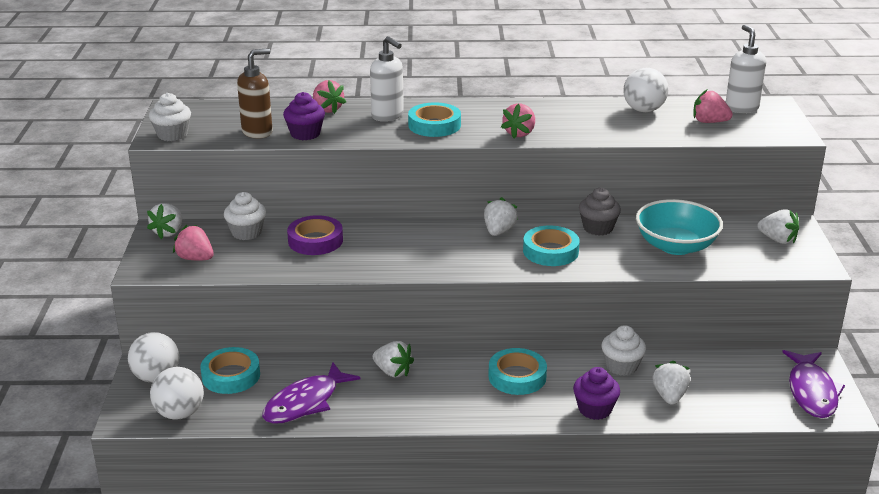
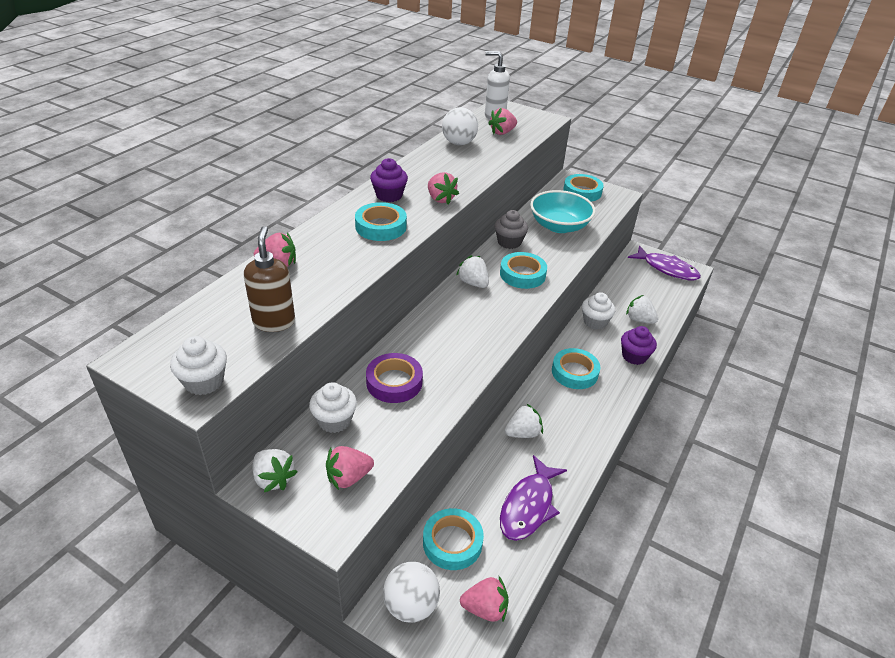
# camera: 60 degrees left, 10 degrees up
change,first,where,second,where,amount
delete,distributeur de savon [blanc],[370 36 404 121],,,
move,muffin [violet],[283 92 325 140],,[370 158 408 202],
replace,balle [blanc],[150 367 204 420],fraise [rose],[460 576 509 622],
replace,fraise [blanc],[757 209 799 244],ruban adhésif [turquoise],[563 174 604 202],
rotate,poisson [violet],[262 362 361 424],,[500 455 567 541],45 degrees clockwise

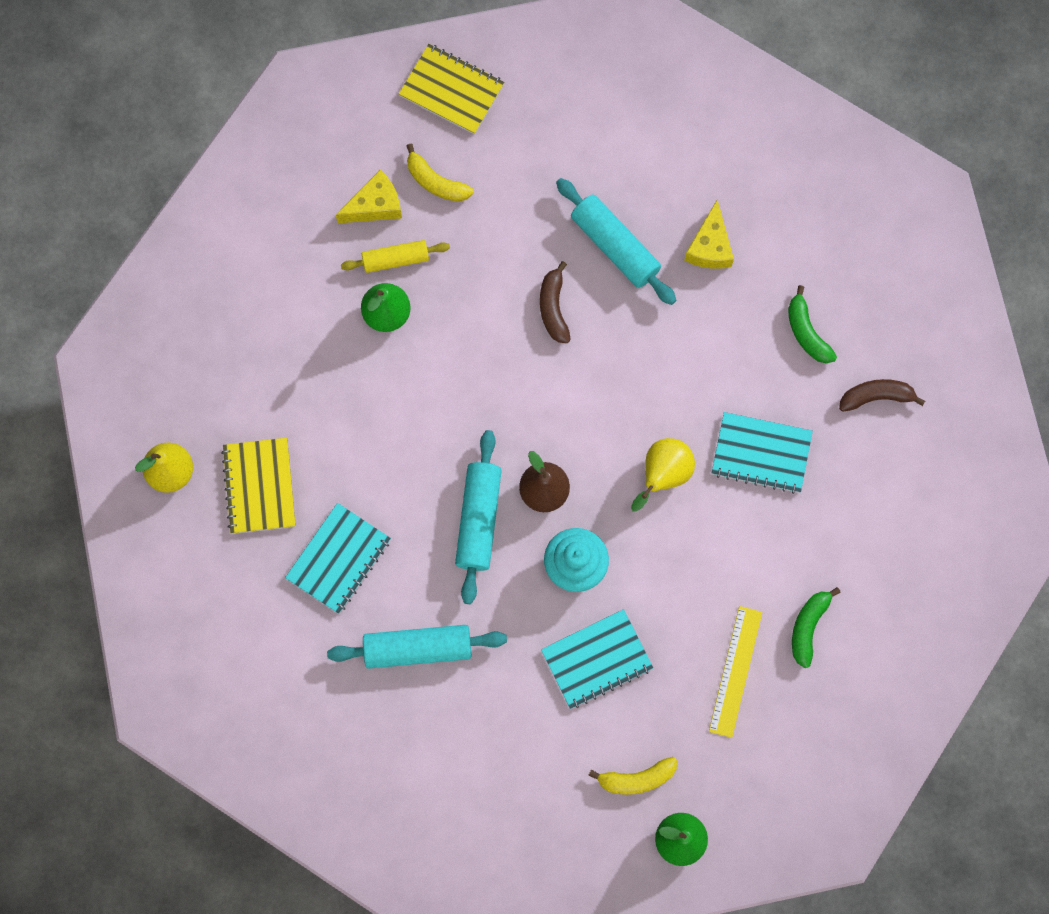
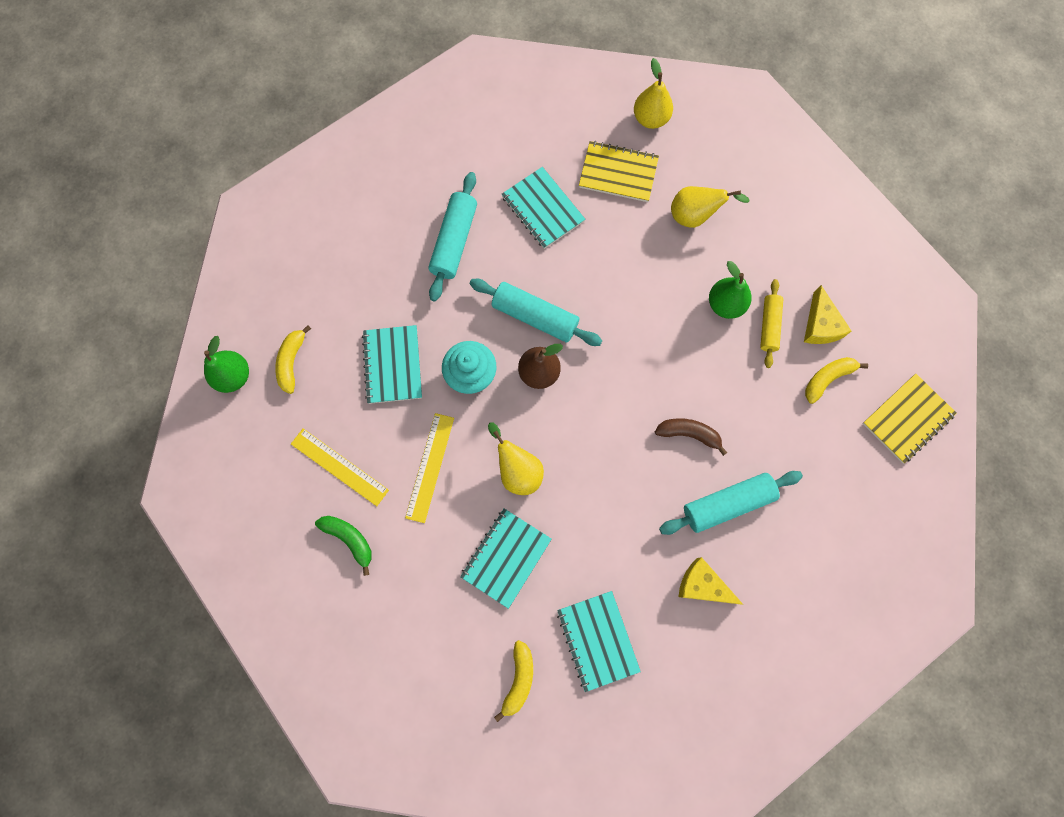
# camera: 110 degrees right, 0 degrees up
change,first,where,second,where,amount
insert,,,règle [jaune],[405 413 454 523],
insert,,,poire [jaune],[671 186 750 228],
replace,banane [vert],[788 285 837 363],carnet [turquoise],[557 591 641 692],
recolor,banane [marron],[839 379 925 412],banane [jaune],[494 640 533 722],

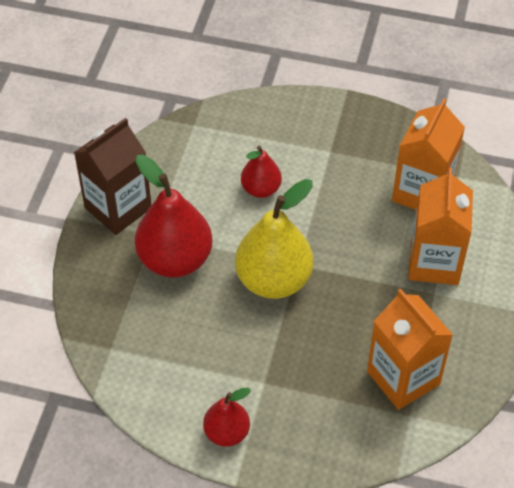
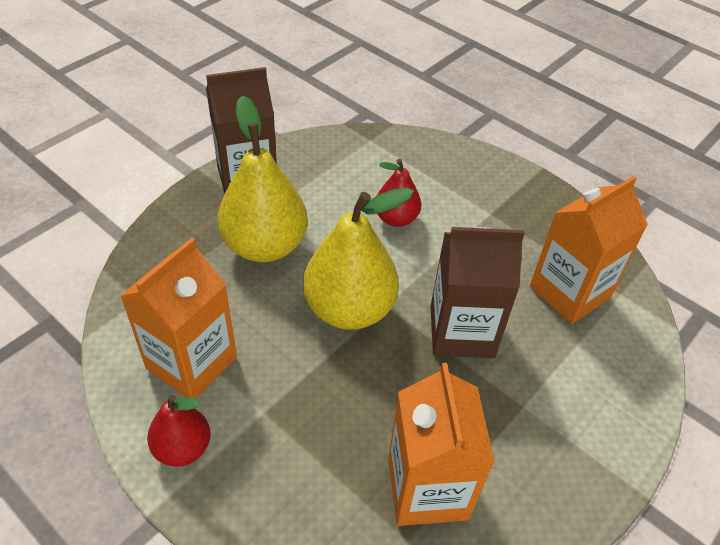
# camera: 25 degrees right, 5 degrees down
change,first,where,second,where,amount
insert,,,brique de lait [marron],[430 227 525 358],
move,brique de lait [orange],[408 168 473 285],,[120 238 237 399],
recolor,poire [rouge],[135 155 212 278],poire [jaune],[217 95 308 262],

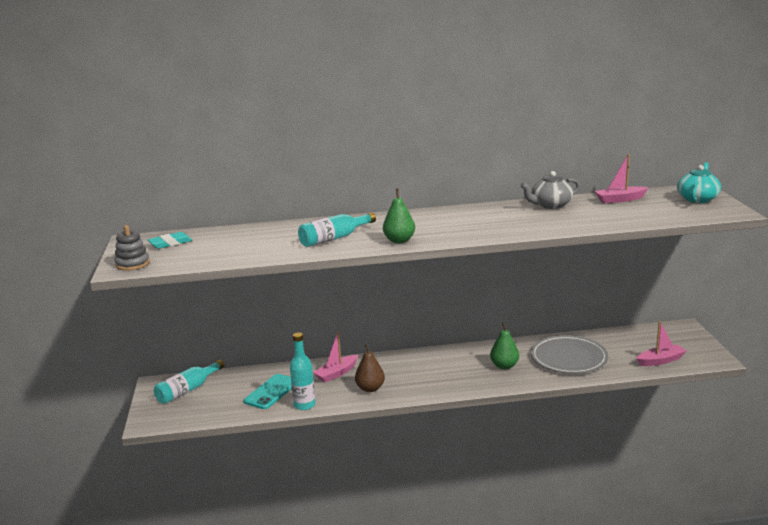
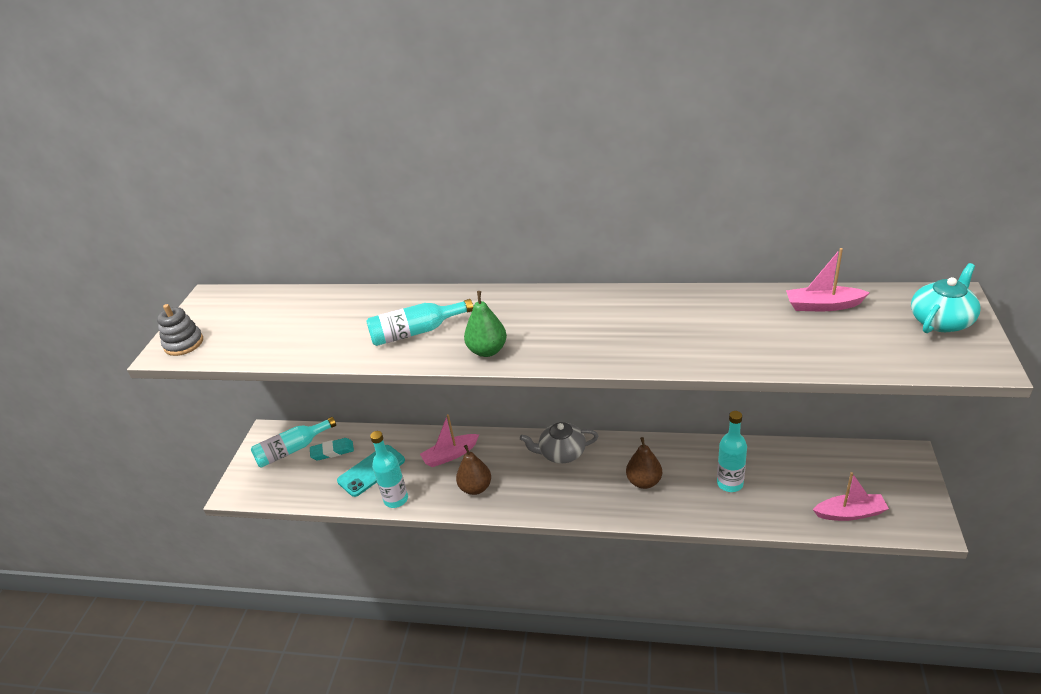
# camera: 20 degrees right, 15 degrees up
change,first,where,second,where,amount
move,gomme [turquoise],[148 232 192 249],,[310 438 354 461],
move,théière [gris],[520 171 580 209],,[520 422 598 464],
replace,assiette [gris],[531 335 608 374],bouteille [turquoise],[717 411 747 492],
recolor,poire [vert],[490 322 519 369],poire [marron],[626 437 662 489],

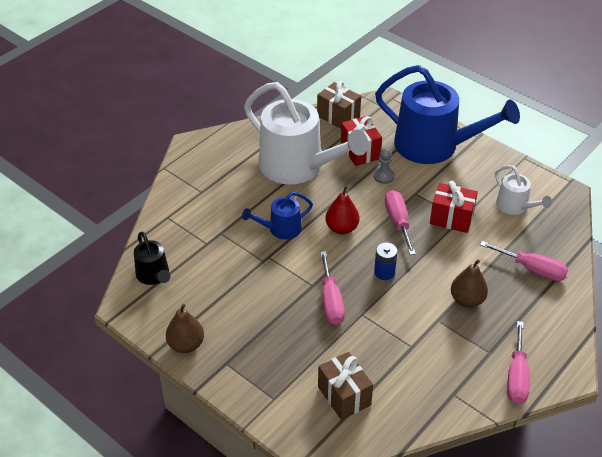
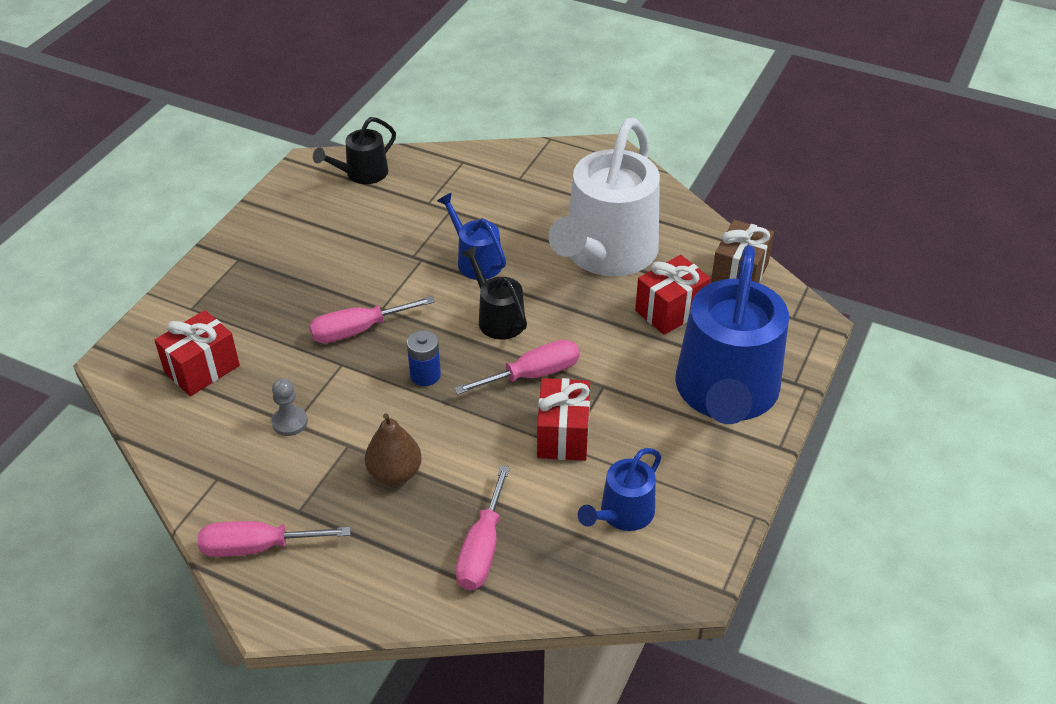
# camera: 75 degrees right, 0 degrees up
change,first,where,second,where,amount
delete,poire [marron],[166 304 204 353],,,
move,pion [gris],[374 148 395 184],,[271 378 308 436],
replace,poire [rouge],[325 186 359 235],arrosoir [noir],[461 246 527 340],
recolor,cadeau [marron],[318 352 373 420],cadeau [rouge],[154 310 240 396],
recolor,arrosoir [blanc],[495 165 552 215],arrosoir [bleu],[578 448 661 531],

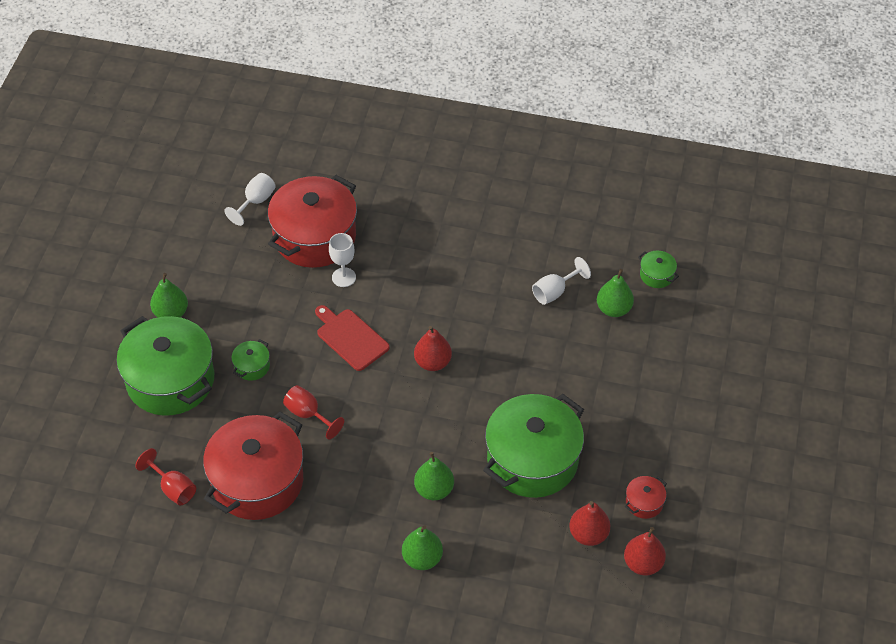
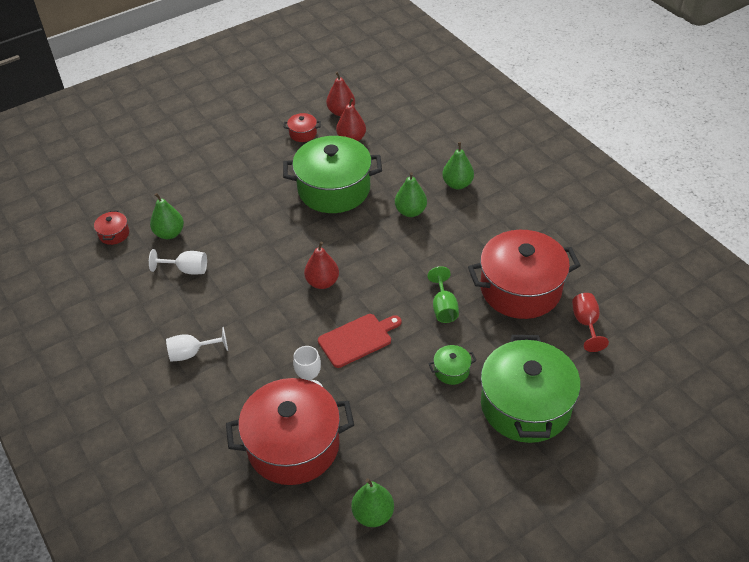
# camera: 135 degrees left, 5 degrees down
change,first,where,second,where,amount
move,poire [vert],[150 273 188 318],,[351 478 394 527],
move,verre à pied [blanc],[224 173 276 226],,[166 327 228 362],
recolor,verre à pied [rouge],[283 385 344 439],verre à pied [vert],[427 266 459 323],
recolor,marmite [vert],[638 251 679 288],marmite [rouge],[94 210 129 245],
rotate,planche à découper [rouge],[315 305 390 371],,[318 314 401 368],120 degrees counterclockwise

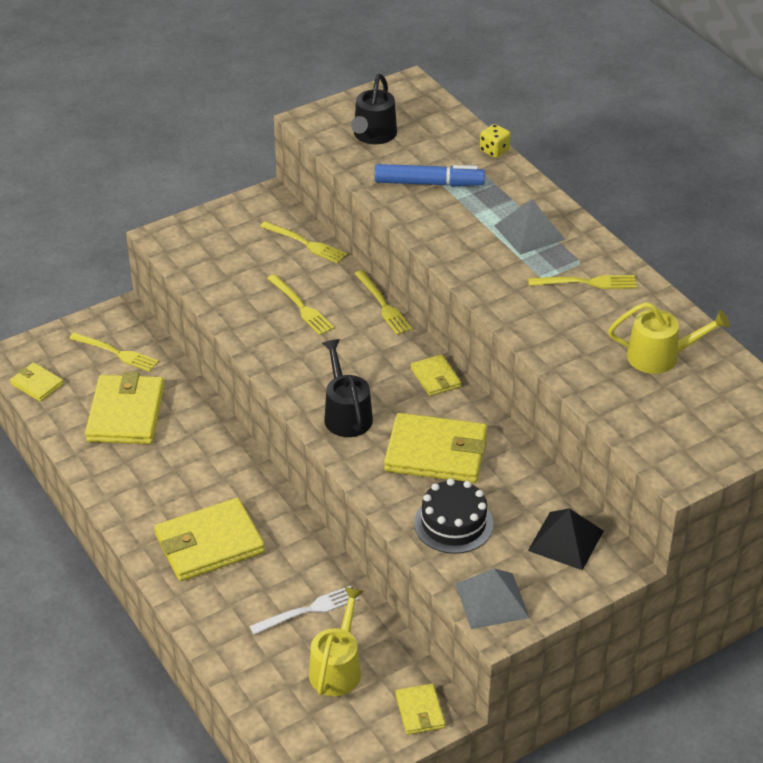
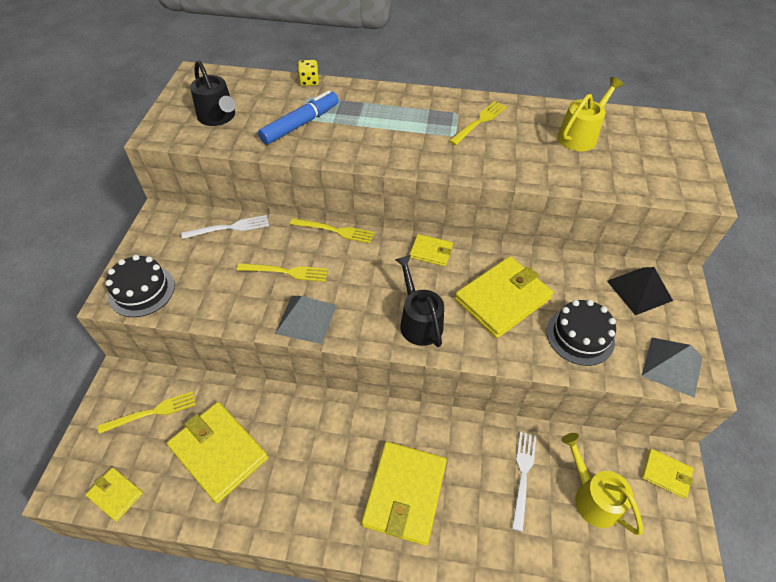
# camera: 50 degrees left, 10 degrees up
change,first,where,second,where,amount
insert,,,gâteau [noir],[105 255 175 317],
move,pyramide [gris],[494 199 565 255],,[275 296 336 344],
recolor,fourchette [jaune],[260 221 347 264],fourchette [blanc],[181 215 269 239],
rotate,portefeuille [jaune],[10 362 64 402],,[86 467 143 522],45 degrees clockwise
rotate,arrosoir [noir],[322 339 373 437],,[395 255 444 347],45 degrees clockwise

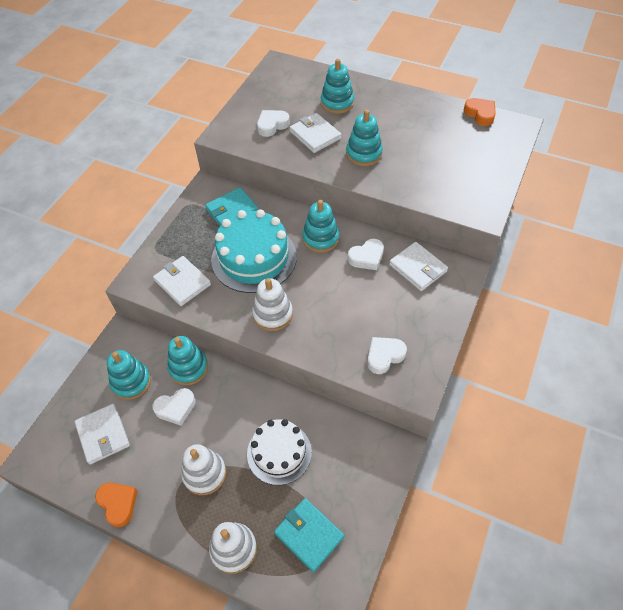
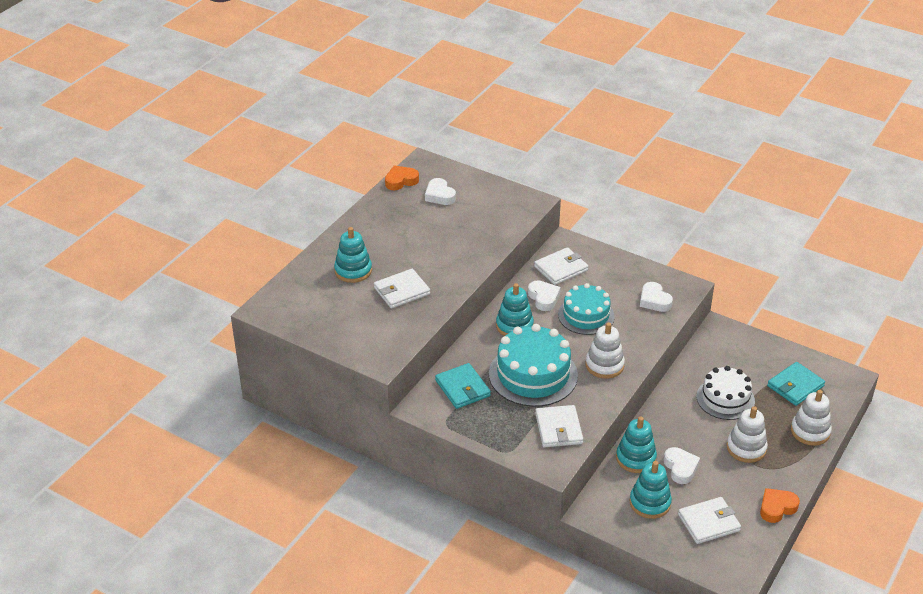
# camera: 85 degrees left, 15 degrees down
change,first,where,second,where,amount
delete,jouet à empiler [turquoise],[346 110 383 166],,,
insert,,,gâteau [turquoise],[558 283 615 335],
move,cœur [blanc],[257 110 290 137],,[425 178 456 205],
rotate,portefeuille [blanc],[153 256 211 306],,[535 405 583 447],60 degrees counterclockwise

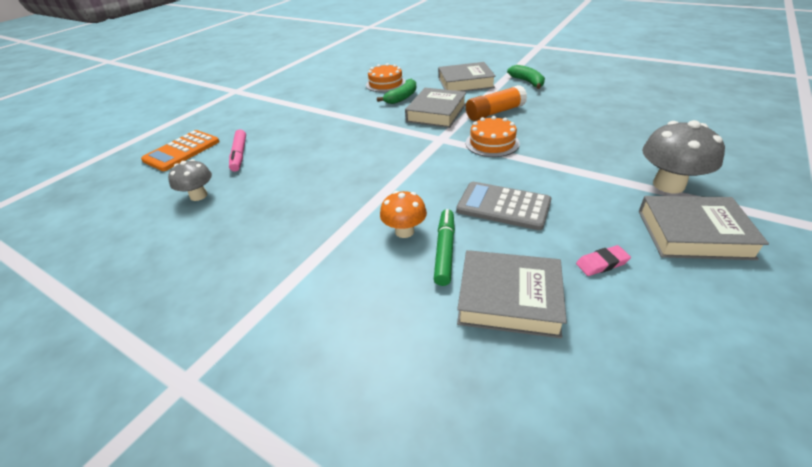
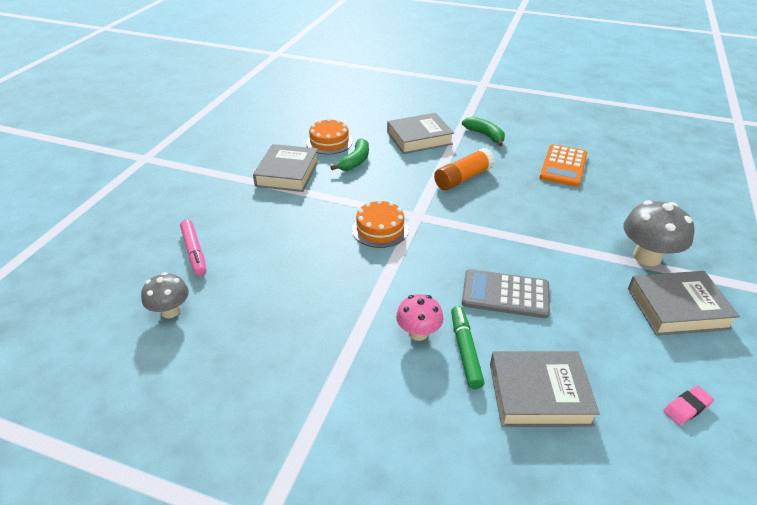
# camera: 15 degrees left, 0 degrees up
change,first,where,second,where,amount
move,calculatrice [orange],[141 130 219 171],,[540 144 587 187],
move,livre [gris],[405 88 467 128],,[253 144 319 192],
move,gâteau [orange],[466 116 520 157],,[352 200 409 248],
move,gomme [rose],[576 245 631 276],,[663 386 714 425],
recolor,champignon [orange],[380 191 427 238],champignon [rose],[396 294 443 341],

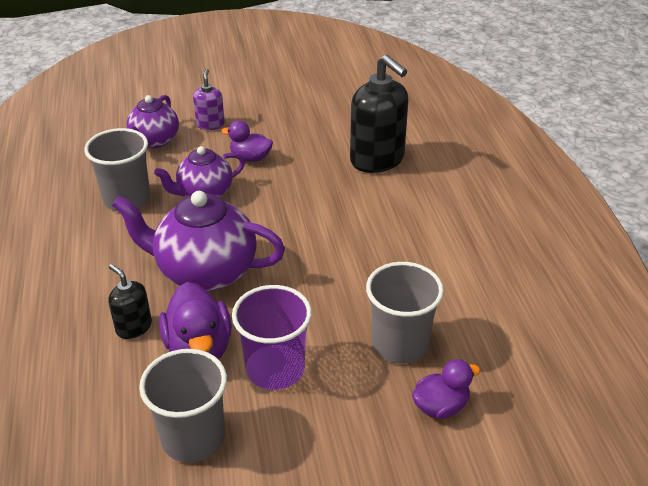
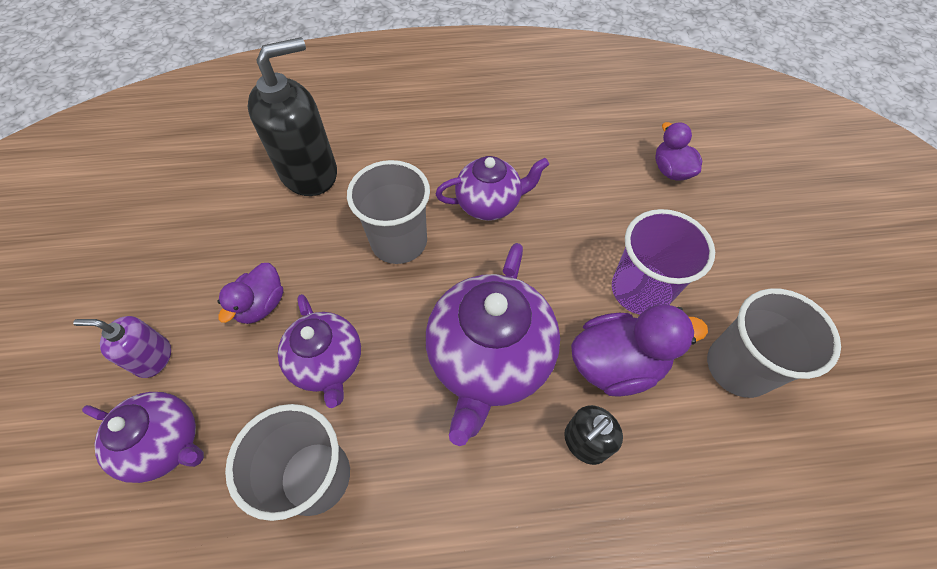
# camera: 85 degrees left, 20 degrees up
change,first,where,second,where,amount
insert,,,théière [violet],[436 156 549 221],
move,gobelet [gris],[366 262 444 364],,[347 160 430 264],

